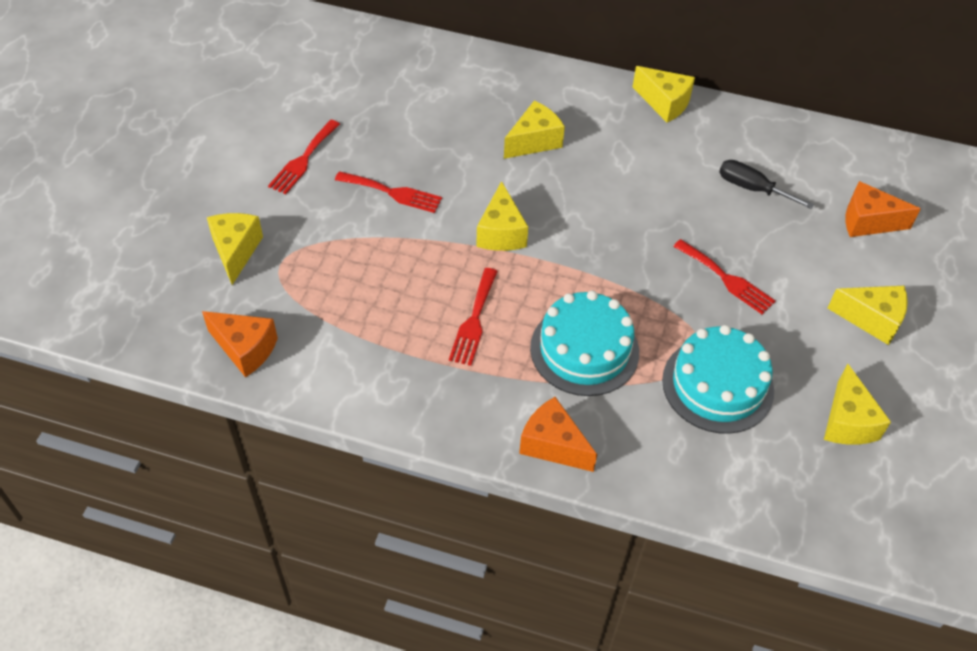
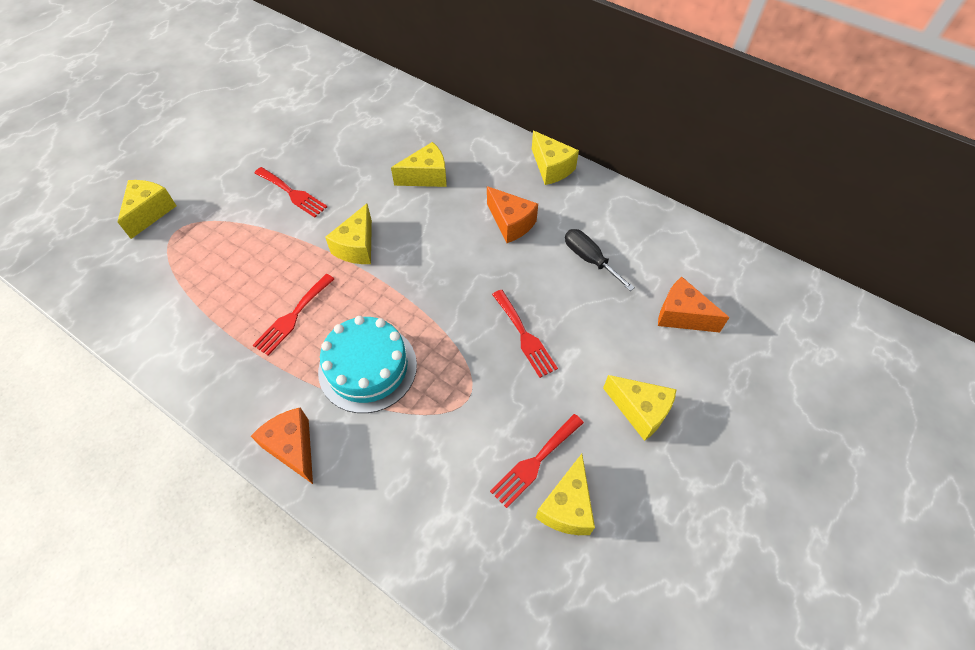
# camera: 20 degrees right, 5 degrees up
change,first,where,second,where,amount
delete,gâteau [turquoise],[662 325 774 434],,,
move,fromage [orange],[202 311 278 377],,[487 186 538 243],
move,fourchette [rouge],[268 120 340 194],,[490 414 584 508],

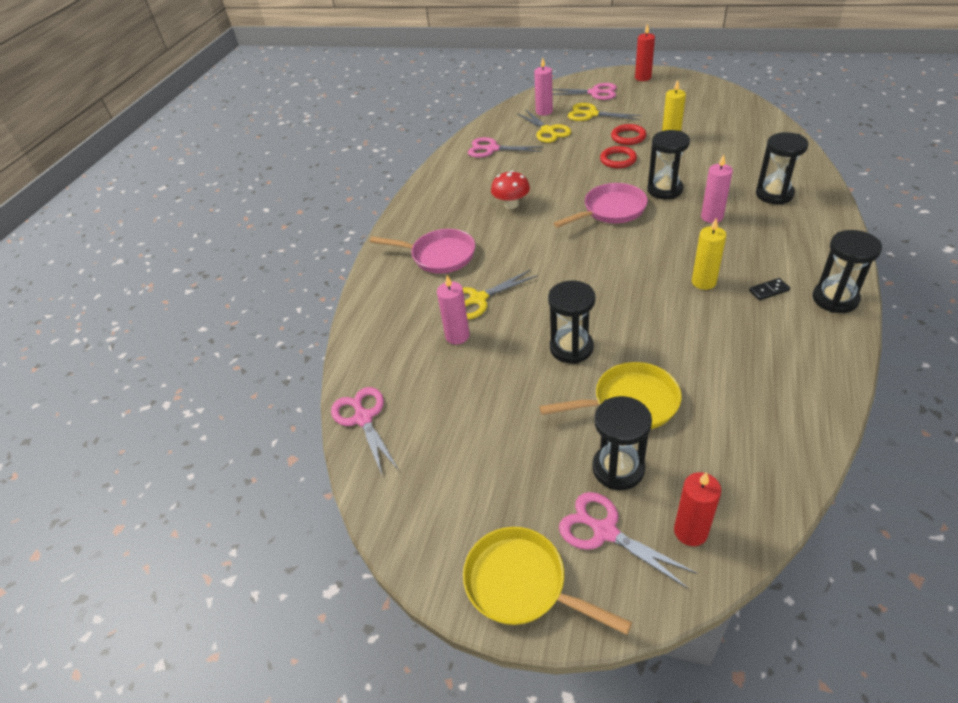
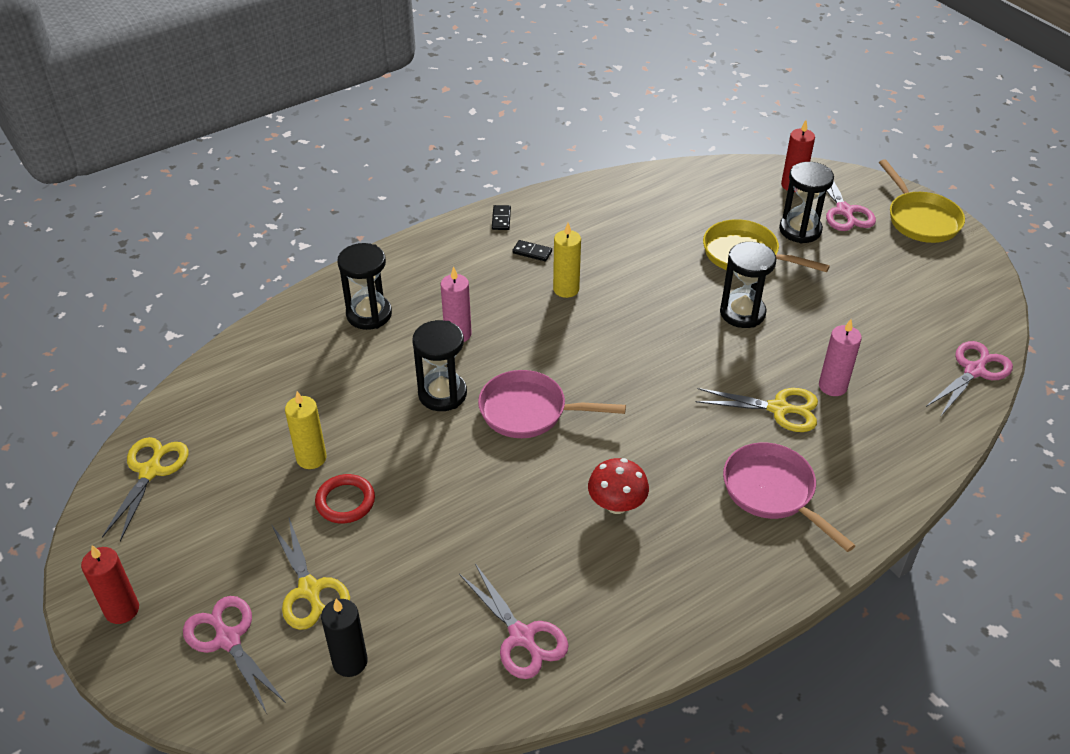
# camera: 145 degrees left, 0 degrees up
change,first,where,second,where,amount
delete,anneau [rouge],[600 146 637 168],,,
move,ciseaux [jaune],[517 109 571 143],,[102 437 188 542],
replace,sablier [noir],[813 230 882 313],domino [noir],[492 205 511 230],
recolor,bougie [rose],[534 57 553 116],bougie [noir],[321 599 368 677],
rotate,ciseaux [rose],[331 387 398 477],,[926 341 1013 416],150 degrees counterclockwise

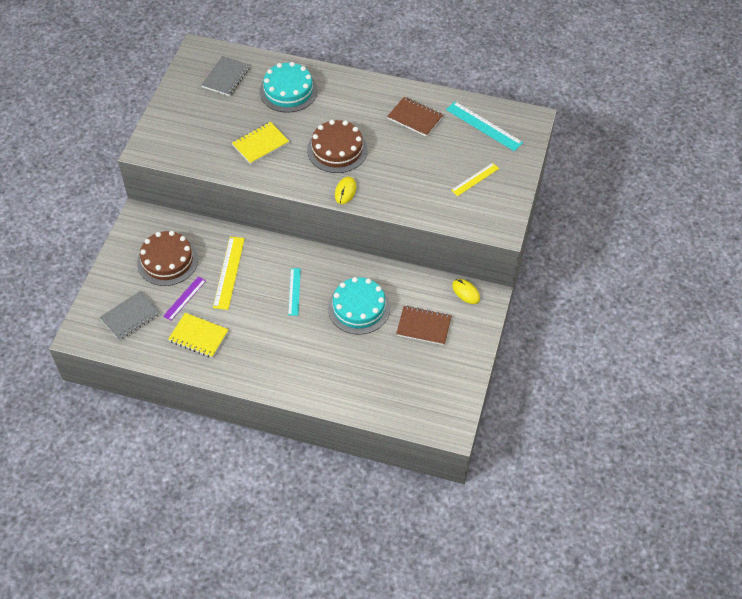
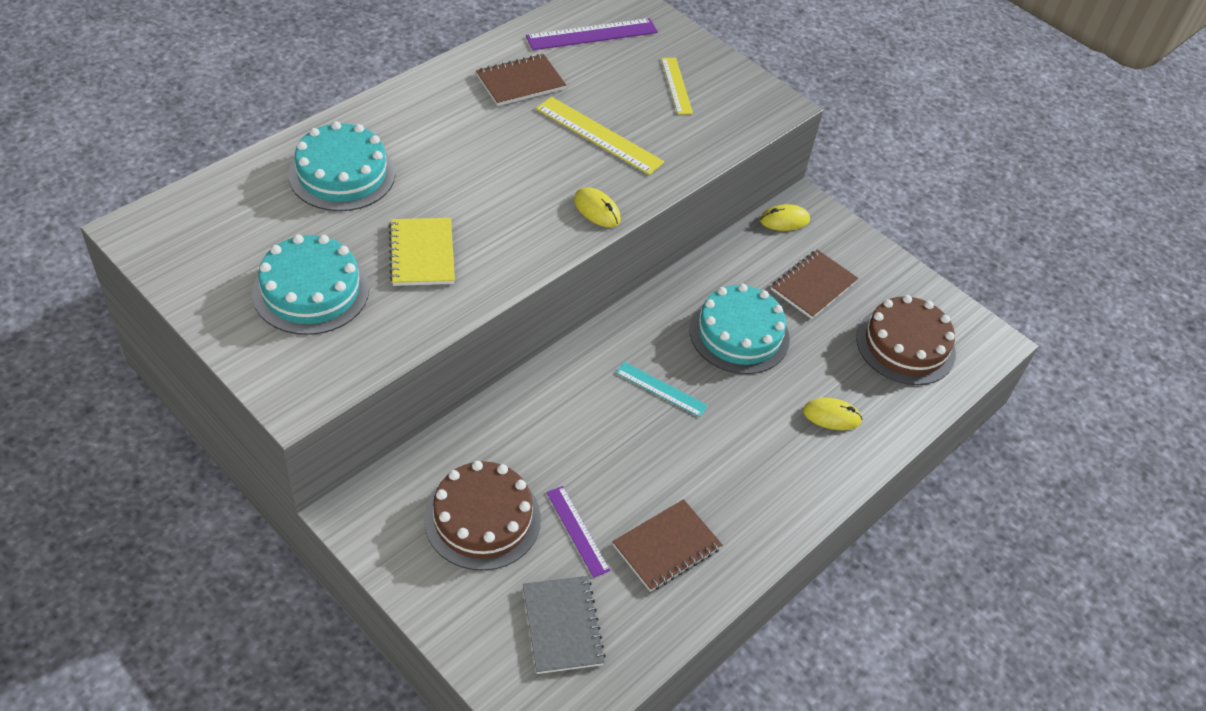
# camera: 65 degrees left, 5 degrees down
change,first,where,second,where,amount
delete,carnet [gris],[201 56 250 96],,,
insert,,,gâteau [turquoise],[252 234 369 335],
insert,,,souris [jaune],[803 398 862 430],
move,règle [jaune],[213 237 245 310],,[536 97 664 175],
move,gâteau [marron],[307 120 368 173],,[856 295 956 385],
recolor,carnet [jaune],[168 313 229 358],carnet [marron],[612 499 723 592],
recolor,règle [turquoise],[446 101 523 151],règle [violet],[526 18 658 50],

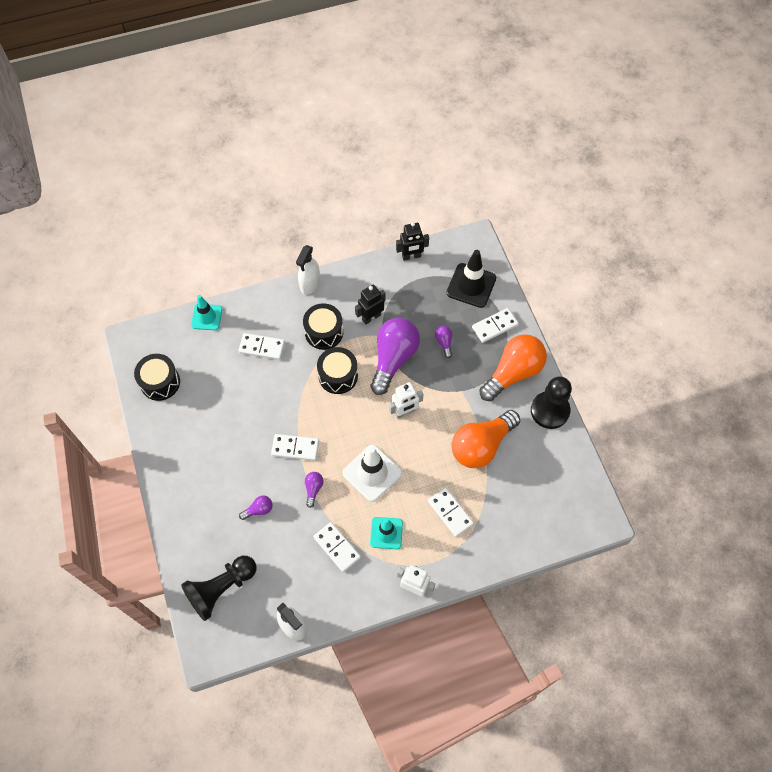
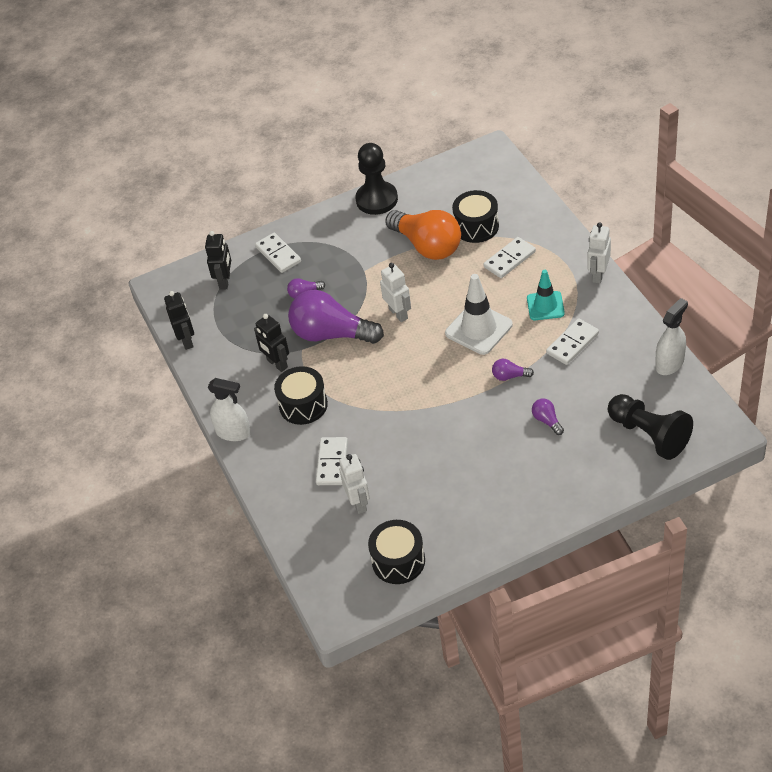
# camera: 90 degrees left, 15 degrees down
change,first,where,second,where,amount
delete,cône de chantier [turquoise],[191 295 222 330],,,
delete,domino [blanc],[271 434 319 461],,,
delete,ampoule [orange],[479 334 547 401],,,
insert,,,robot [blanc],[339 454 370 514],
move,tambour [noir],[317 347 358 394],,[452 190 499 243],
replace,cône de chantier [noir],[447 250 496 308],robot [noir],[205 231 231 290],

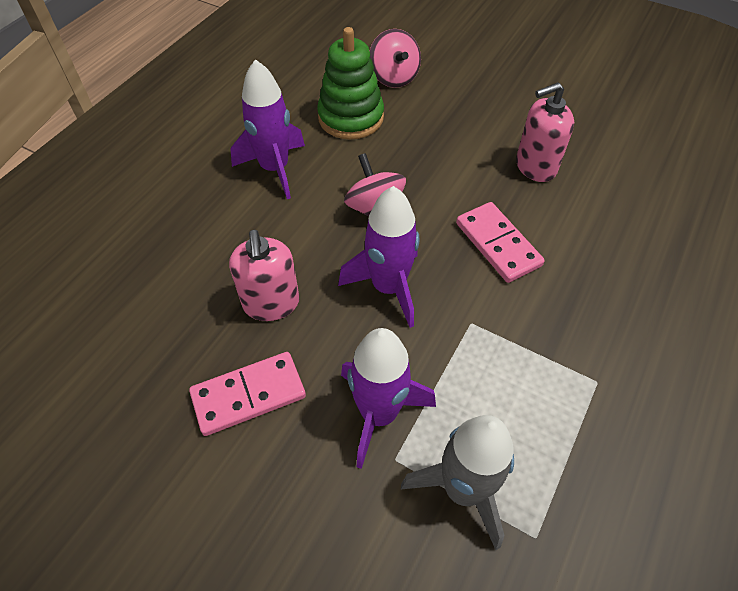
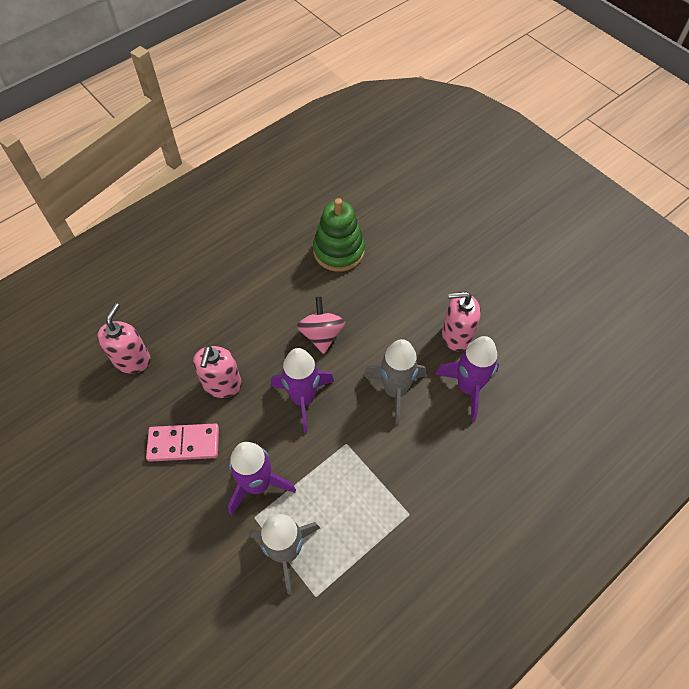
# camera: 20 degrees right, 5 degrees up
change,first,where,second,where,amount
delete,toupie [rose],[370 29 421 88],,,
insert,,,distributeur de savon [rose],[97 303 151 374],
move,fusée [violet],[230 59 305 199],,[435 336 499 422],
replace,domino [rose],[456 202 545 283],fusée [gris],[363 339 426 425],

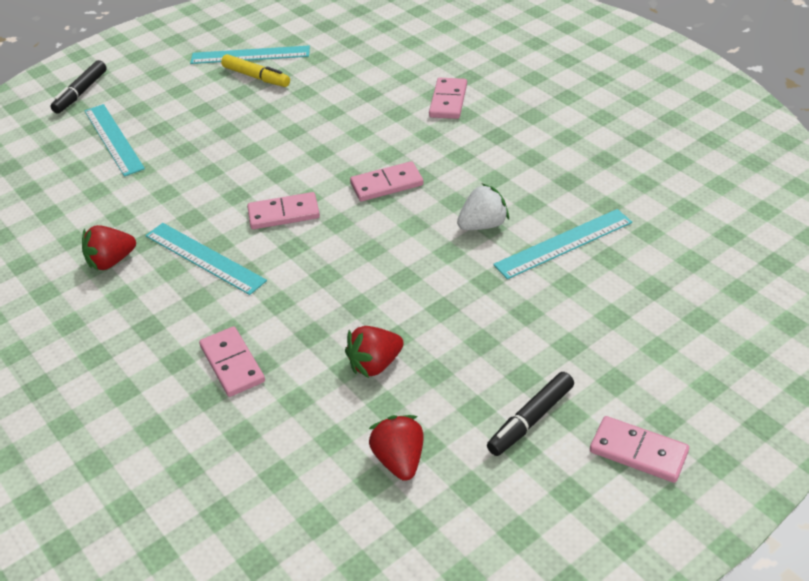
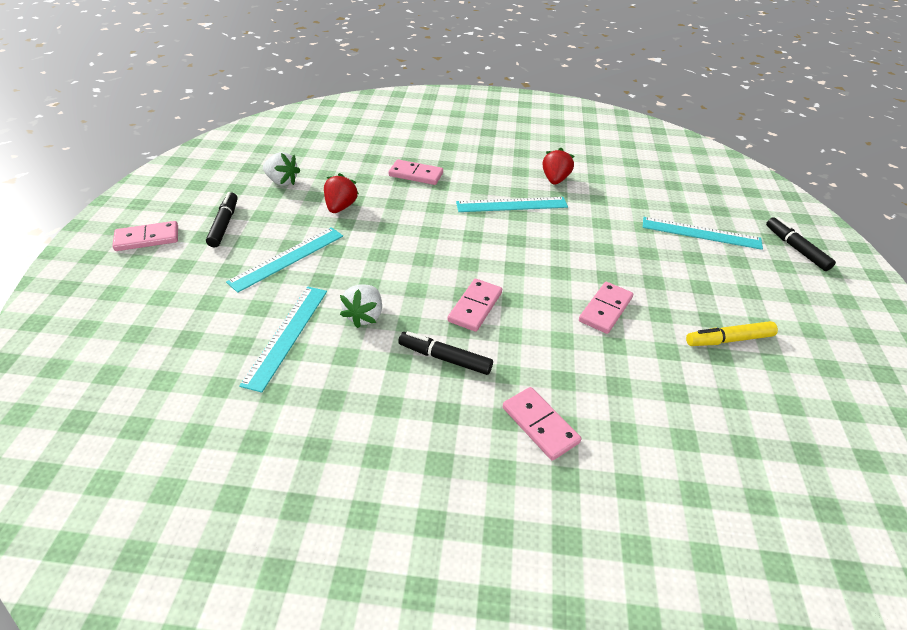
# camera: 130 degrees right, 0 degrees up
change,first,where,second,where,amount
insert,,,feutre [noir],[398 331 493 375],
move,règle [turquoise],[190 46 310 64],,[226 227 343 293],
move,domino [rose],[247 192 320 230],,[579 282 633 334],
recolor,fraise [rouge],[369 415 424 481],fraise [blanc],[263 152 300 186],

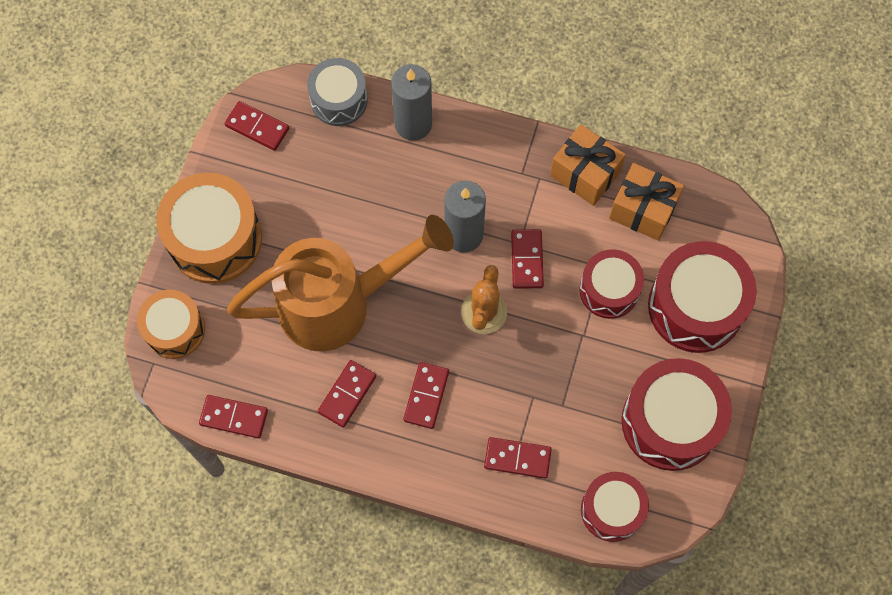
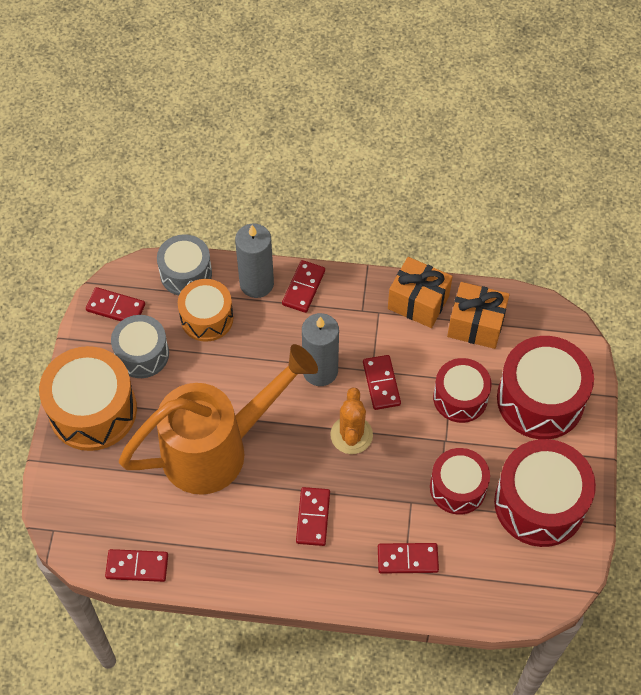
# camera: 10 degrees left, 10 degrees down
change,first,where,second,where,amount
insert,,,tambour [gris],[111 315 169 378],
move,tambour [orange],[137 290 205 359],,[178 279 234 342],
move,domino [rouge],[318 360 376 428],,[282 260 325 313],
move,tambour [rouge],[581 472 649 542],,[430 448 490 515],

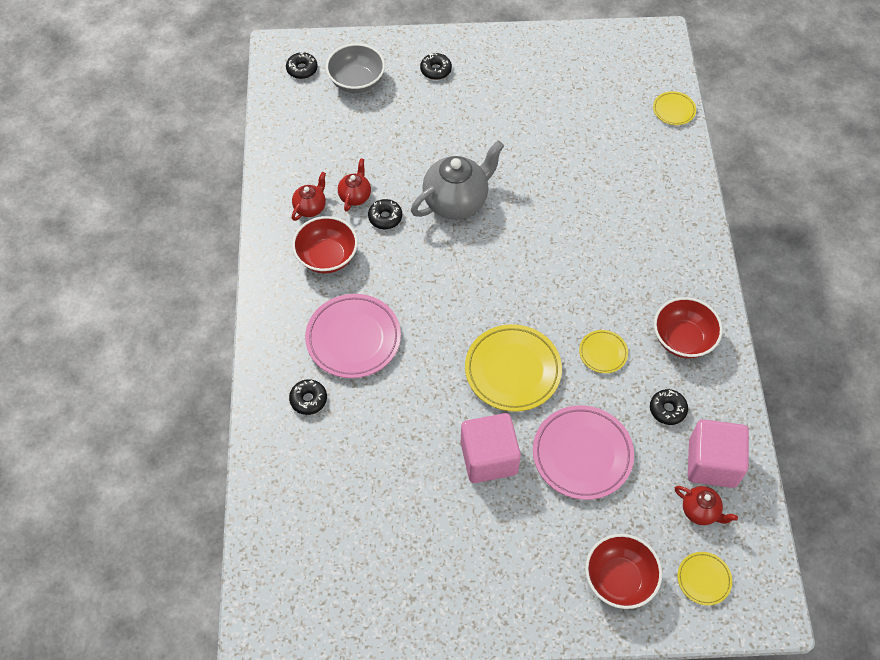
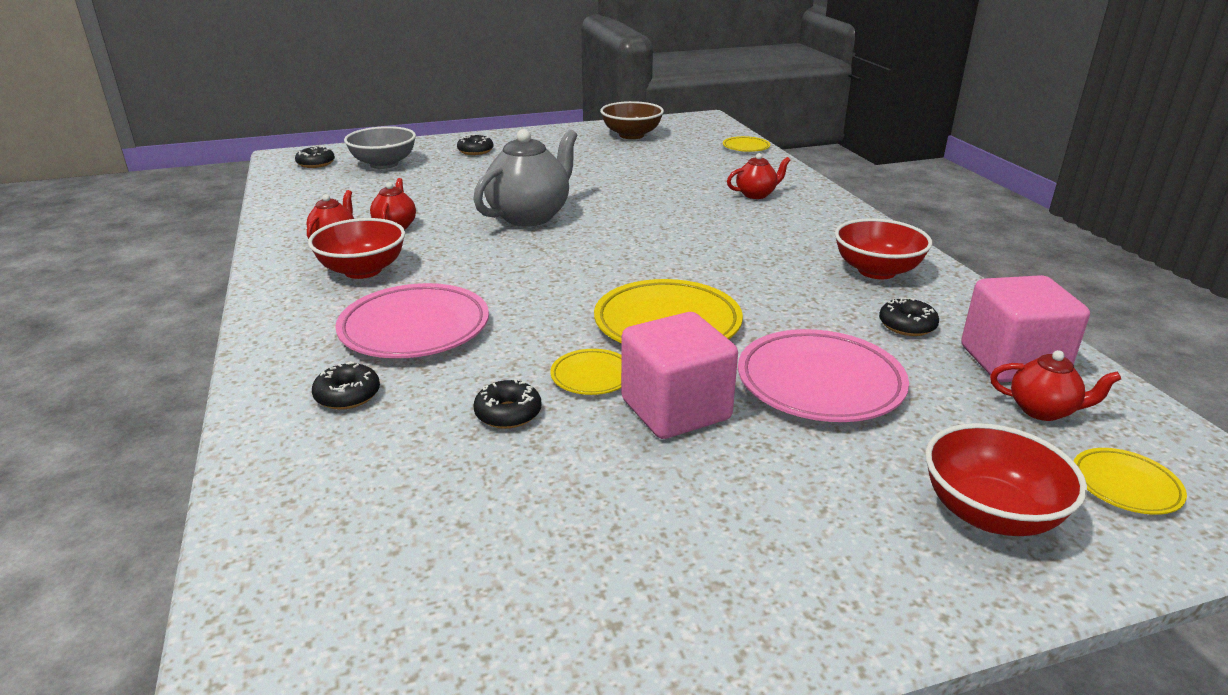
# camera: 15 degrees left, 30 degrees down
change,first,where,second,where,amount
insert,,,bol [marron],[600 101 664 139],
insert,,,théière [rouge],[727 153 791 199],
move,beignet [noir],[368 199 402 229],,[473 379 541 429],
move,assiette [jaune],[579 330 628 373],,[550 349 621 395],

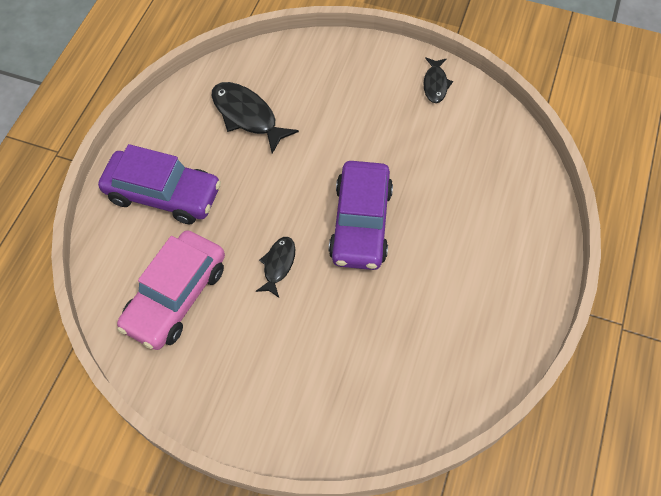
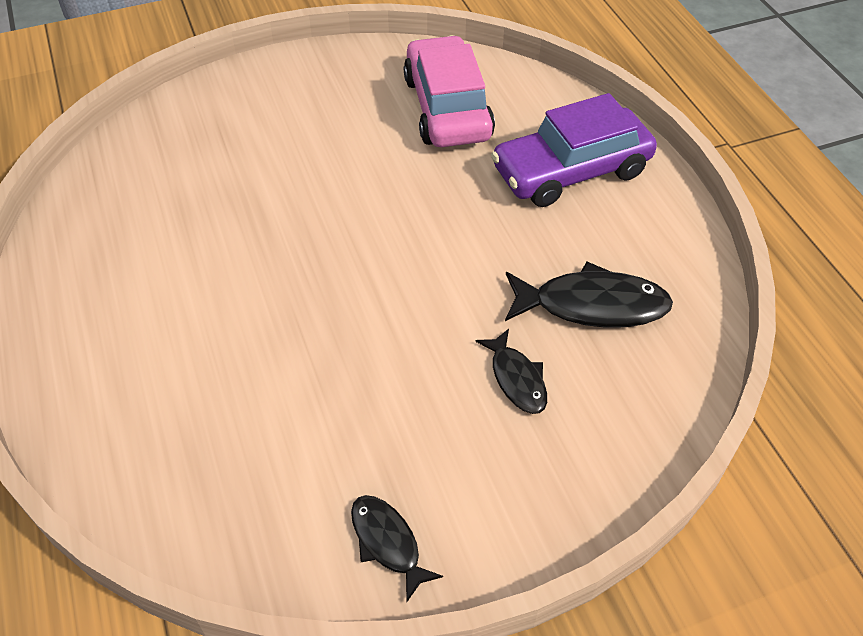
# camera: 140 degrees right, 10 degrees down
change,first,where,second,where,amount
delete,voiture [violet],[329 161 393 270],,,
move,poisson [noir],[256 237 295 298],,[475 329 547 414],

